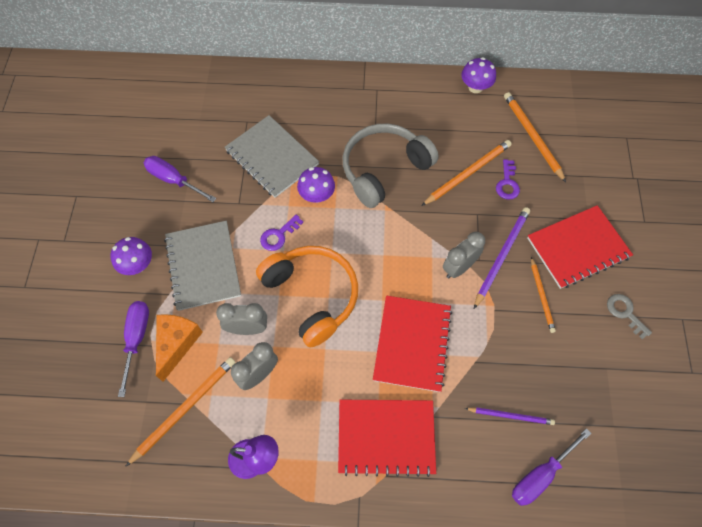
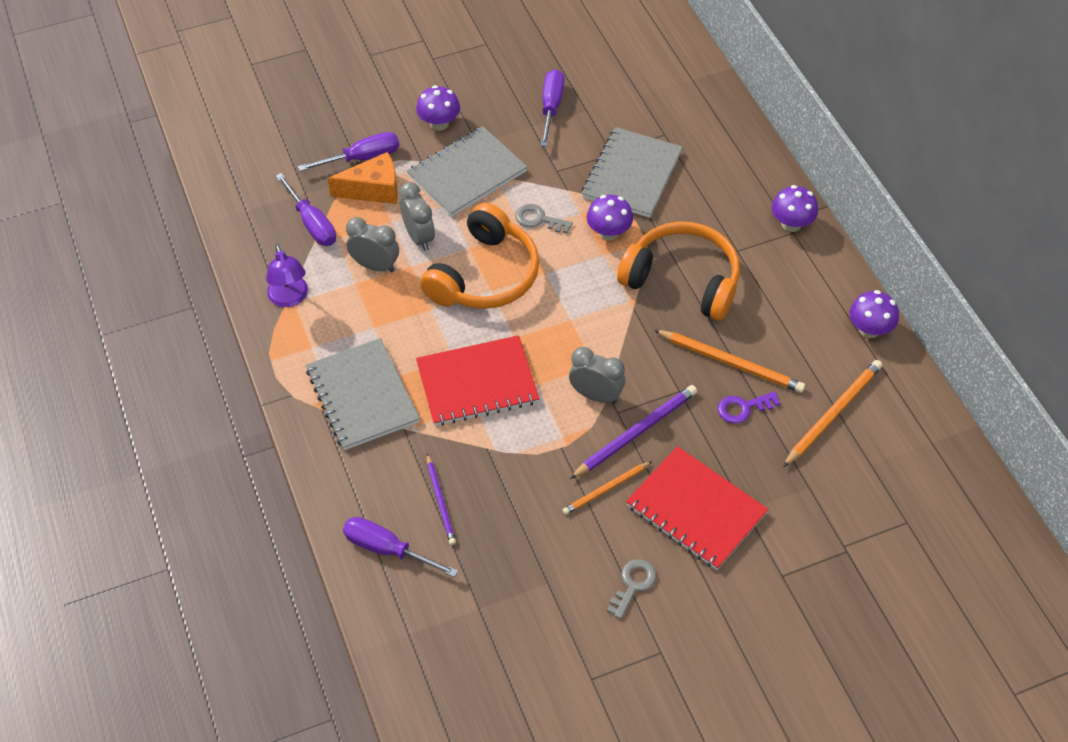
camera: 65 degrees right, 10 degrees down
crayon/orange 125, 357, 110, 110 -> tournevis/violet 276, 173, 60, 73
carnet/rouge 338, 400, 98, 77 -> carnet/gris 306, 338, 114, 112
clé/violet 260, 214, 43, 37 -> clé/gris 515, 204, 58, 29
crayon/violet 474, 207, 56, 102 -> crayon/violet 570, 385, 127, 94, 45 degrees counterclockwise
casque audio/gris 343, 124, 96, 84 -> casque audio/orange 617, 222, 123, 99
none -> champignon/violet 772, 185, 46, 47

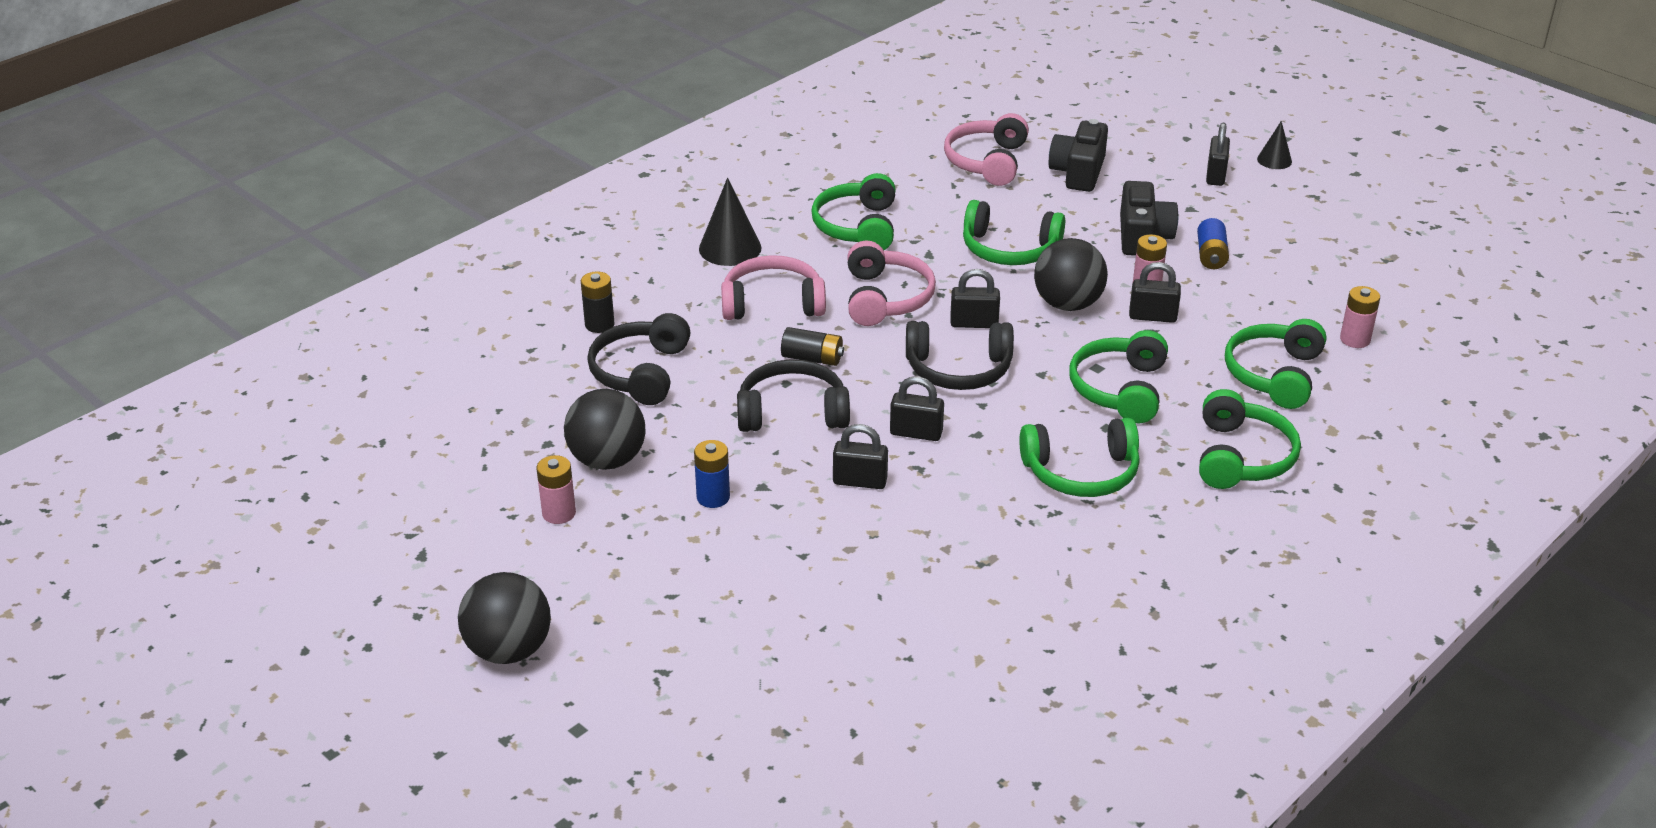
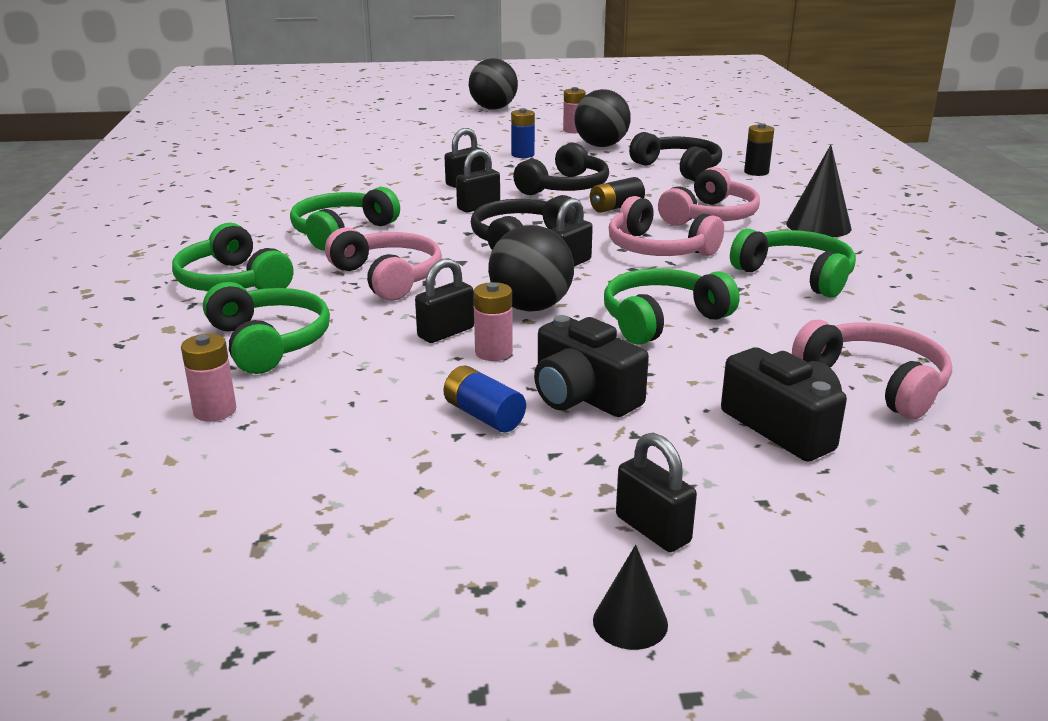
camera: 130 degrees right, 10 degrees down
casque audio/vert 1069, 330, 99, 93 -> casque audio/rose 325, 227, 117, 74

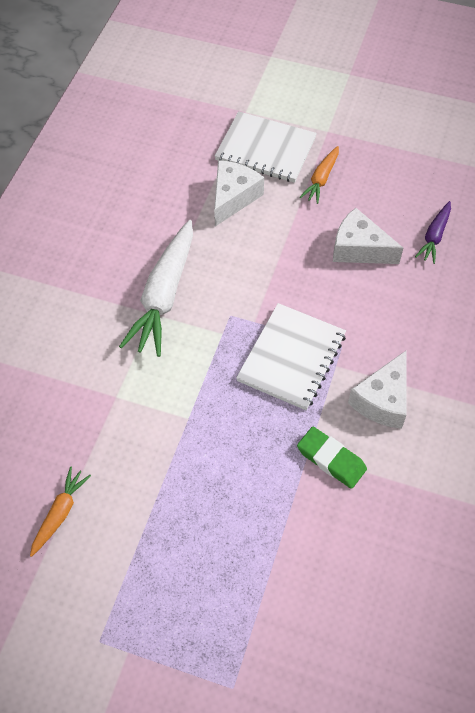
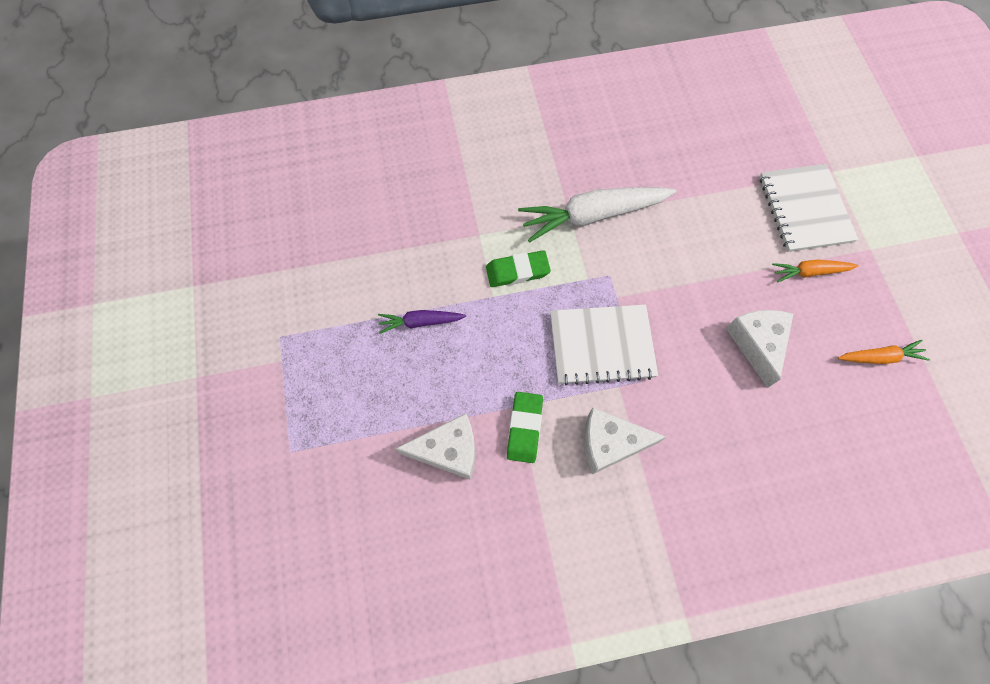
camera: 60 degrees right, 10 degrees up
carotte/violet 415, 201, 36, 63 -> carotte/violet 378, 310, 88, 24, moved
fromage/blanc 214, 160, 50, 66 -> fromage/blanc 395, 413, 80, 67, moved
none -> gomme/vert 486, 250, 65, 37
carotte/orange 30, 467, 61, 90 -> carotte/orange 838, 340, 92, 24, moved

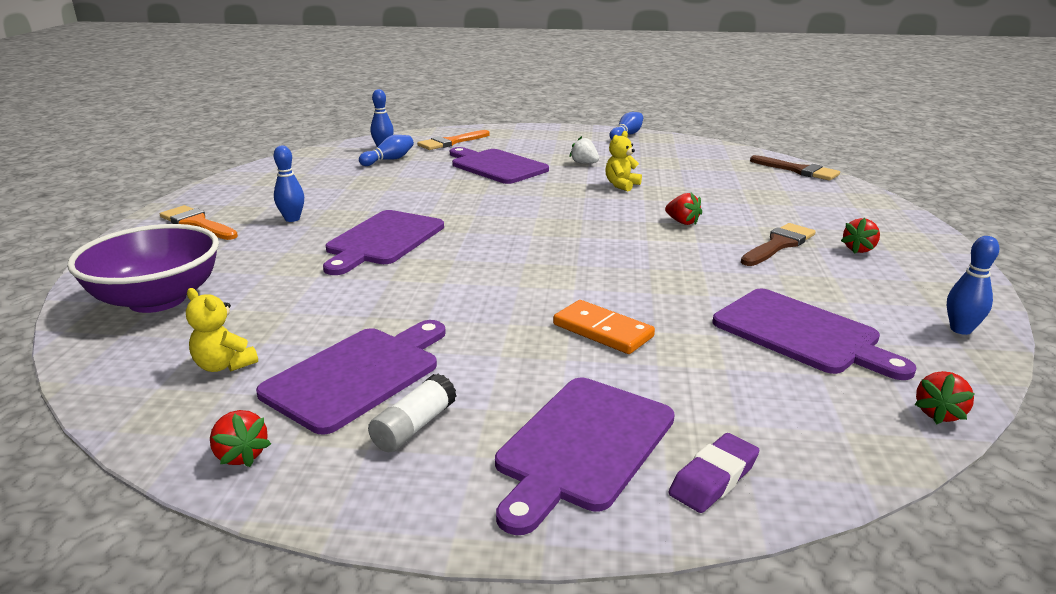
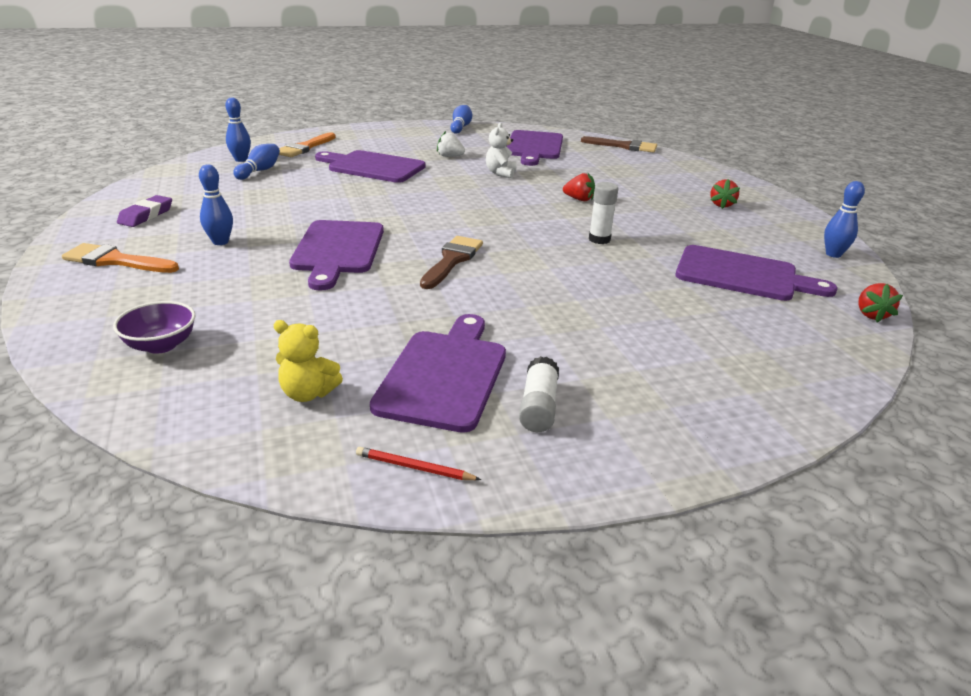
camera: 25 degrees left, 5 degrees up
bol/violet 67, 224, 152, 89 -> bol/violet 113, 301, 83, 53, x0.51
gomme/violet 669, 433, 91, 80 -> gomme/violet 117, 195, 55, 32, moved
fraise/rouge 210, 410, 61, 57 -> crayon/rouge 356, 447, 125, 33
pinceau/marron 741, 223, 75, 43 -> pinceau/marron 420, 236, 63, 53, moved
ours en peluche/jaune 605, 131, 37, 60 -> ours en peluche/blanc 486, 123, 31, 55
planche à découper/violet 495, 378, 180, 157 -> planche à découper/violet 506, 130, 57, 36, moved
none -> bâton de colle/blanc 589, 182, 29, 62
domino/orange 553, 300, 102, 54 -> none

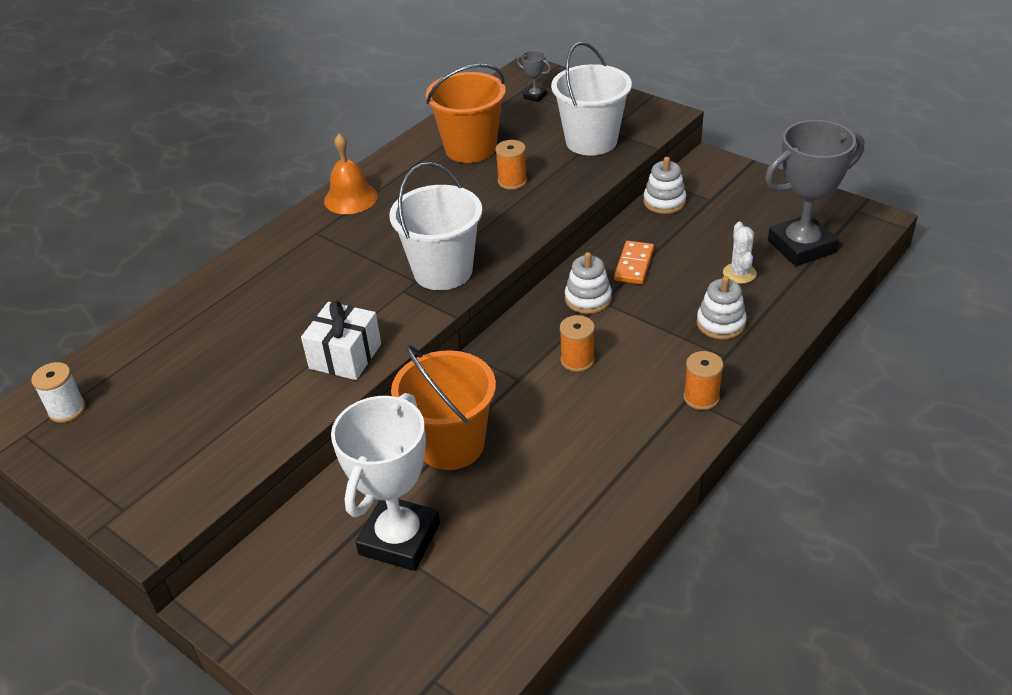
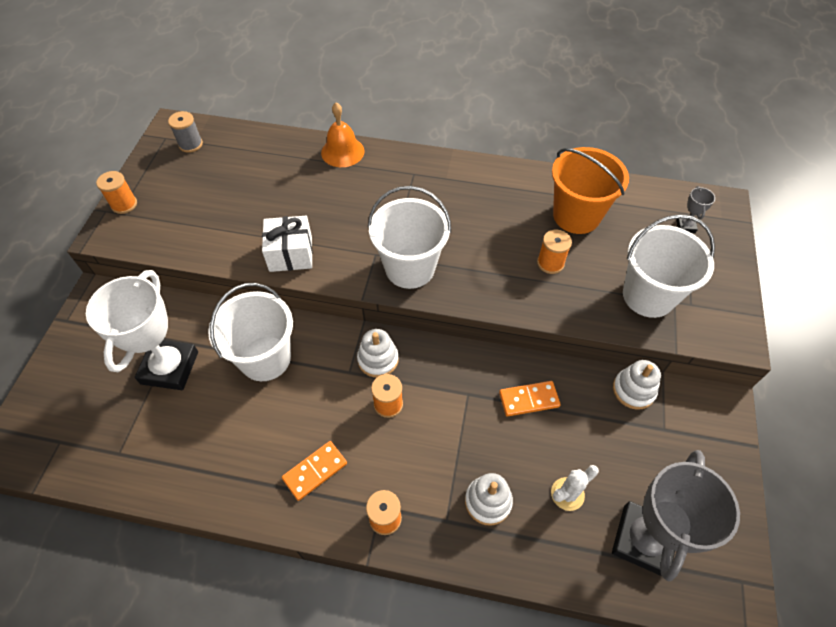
camera: 60 degrees right, 15 degrees up
trophée/blanc 331, 393, 109, 178 -> trophée/blanc 86, 270, 112, 120, 75 degrees counterclockwise
none -> bobine/orange 96, 171, 41, 43
bobine/blanc 31, 362, 55, 61 -> bobine/gris 168, 111, 35, 42
seau/orange 391, 345, 105, 125 -> seau/blanc 208, 283, 85, 98
none -> domino/orange 282, 441, 65, 60
cloche/orange 324, 134, 54, 80 -> cloche/orange 321, 103, 43, 64, moved
jouet à empiler/blanc 565, 252, 47, 62 -> jouet à empiler/blanc 357, 329, 42, 49, moved
trophée/gris 765, 120, 99, 146 -> trophée/gris 612, 450, 128, 131, 75 degrees clockwise

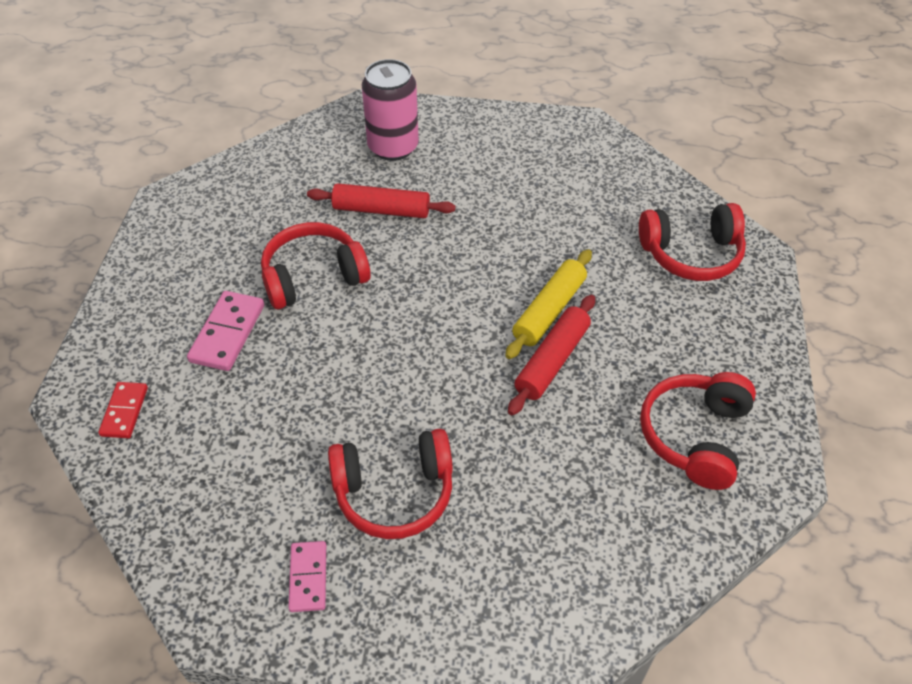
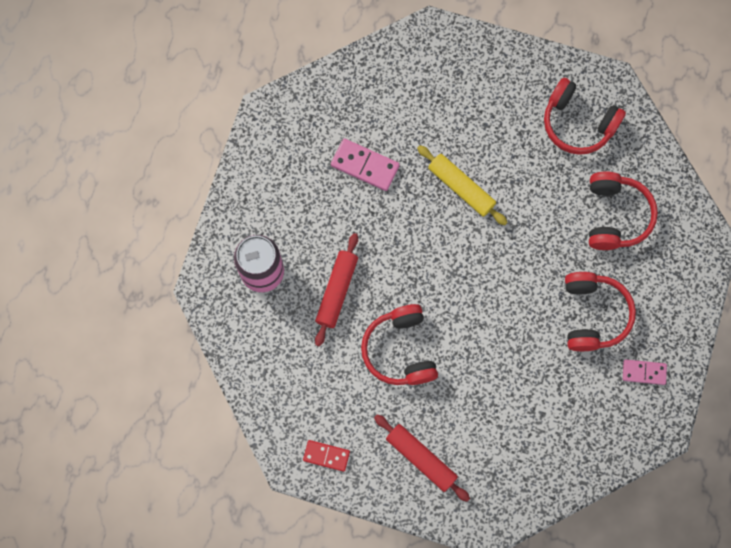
camera: 80 degrees left, 25 degrees up
domino/rouge 98, 382, 50, 56 -> domino/rouge 303, 440, 47, 32, moved
domino/rose 187, 291, 77, 80 -> domino/rose 331, 139, 69, 52, moved
rouleau à pâtisserie/rouge 508, 295, 87, 120 -> rouleau à pâtisserie/rouge 374, 415, 96, 87, moved
casque audio/rouge 639, 203, 107, 78 -> casque audio/rouge 589, 171, 69, 79, moved

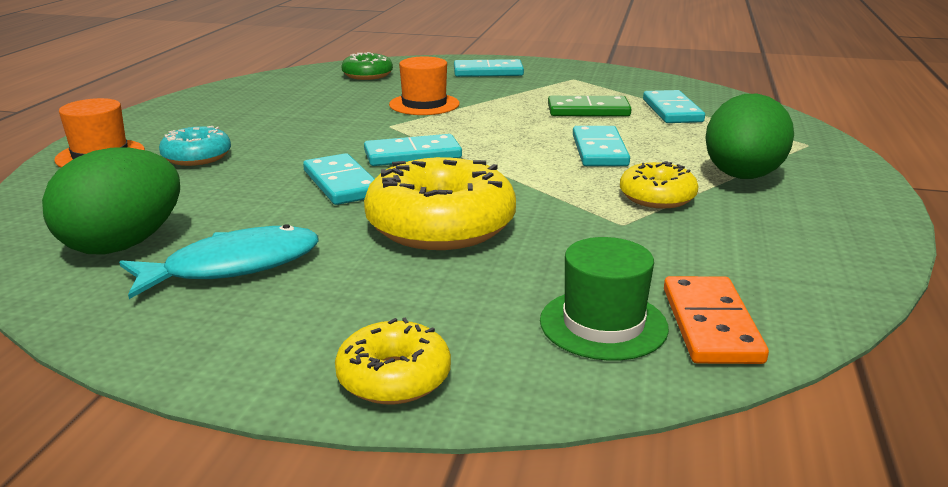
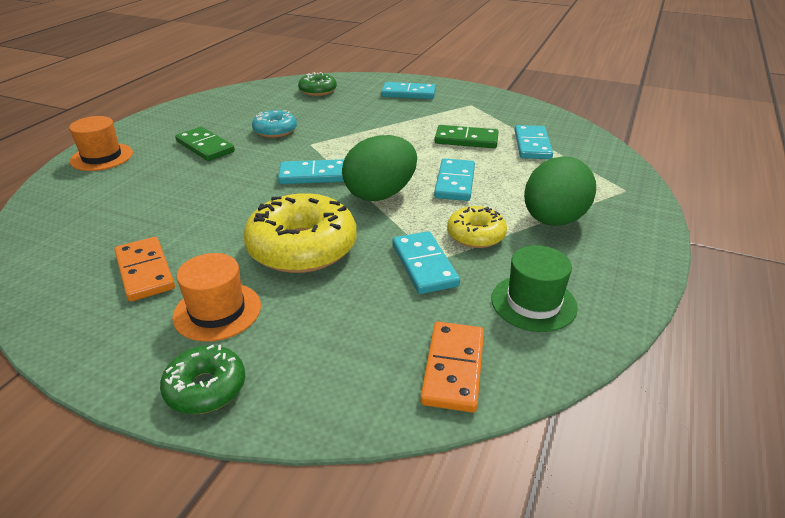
camera: 10 degrees right, 10 degrees up
poisson/turquoise 119, 224, 199, 75 -> domino/orange 114, 237, 61, 64
beignet/jaune 335, 317, 116, 87 -> beignet/vert 160, 345, 85, 69
chapeau/orange 389, 57, 71, 58 -> chapeau/orange 172, 253, 89, 89, moved
none -> domino/vert 175, 127, 60, 34
beignet/turquoise 159, 126, 72, 40 -> beignet/turquoise 252, 110, 45, 28, moved
œuf/vert 42, 148, 138, 107 -> œuf/vert 342, 135, 75, 66, moved
domino/turquoise 303, 153, 71, 52 -> domino/turquoise 392, 231, 68, 63, moved
chapeau/vert 540, 237, 129, 124 -> chapeau/vert 491, 245, 87, 87, moved

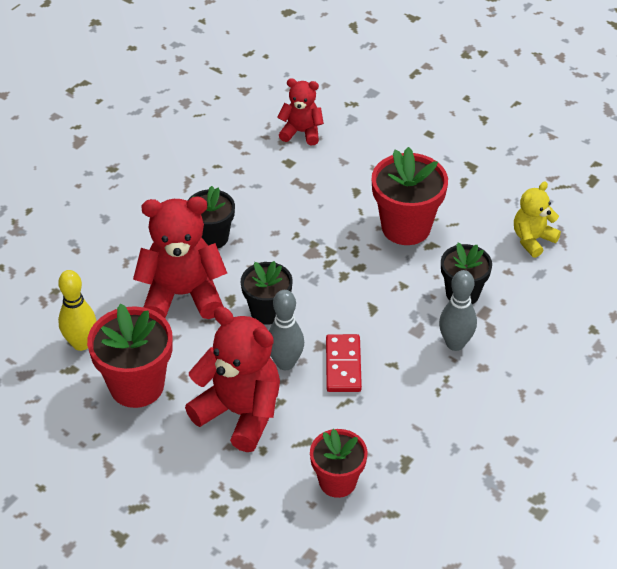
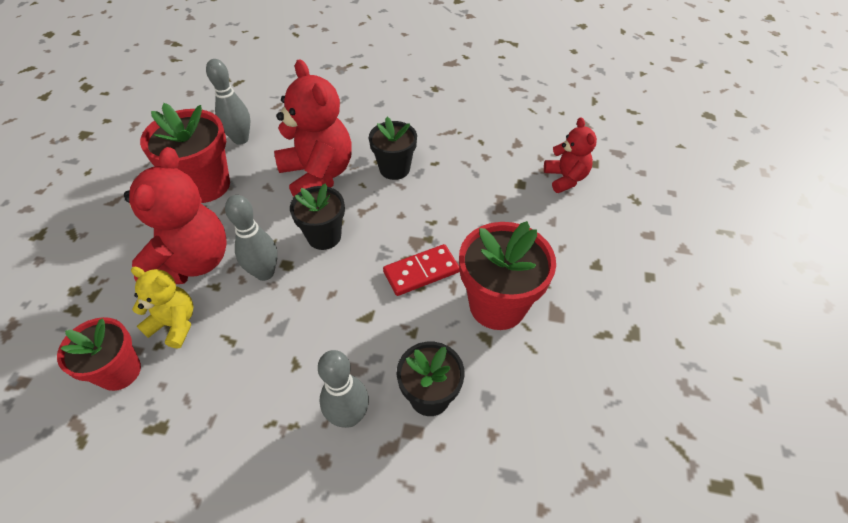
camera: 65 degrees right, 5 degrees up
ours en peluche/jaune 514, 182, 47, 76 -> ours en peluche/jaune 131, 267, 63, 82, moved
quille/jaune 58, 270, 38, 81 -> quille/gris 206, 59, 44, 86
domino/rouge 326, 334, 36, 58 -> domino/rouge 383, 244, 76, 52, moved

